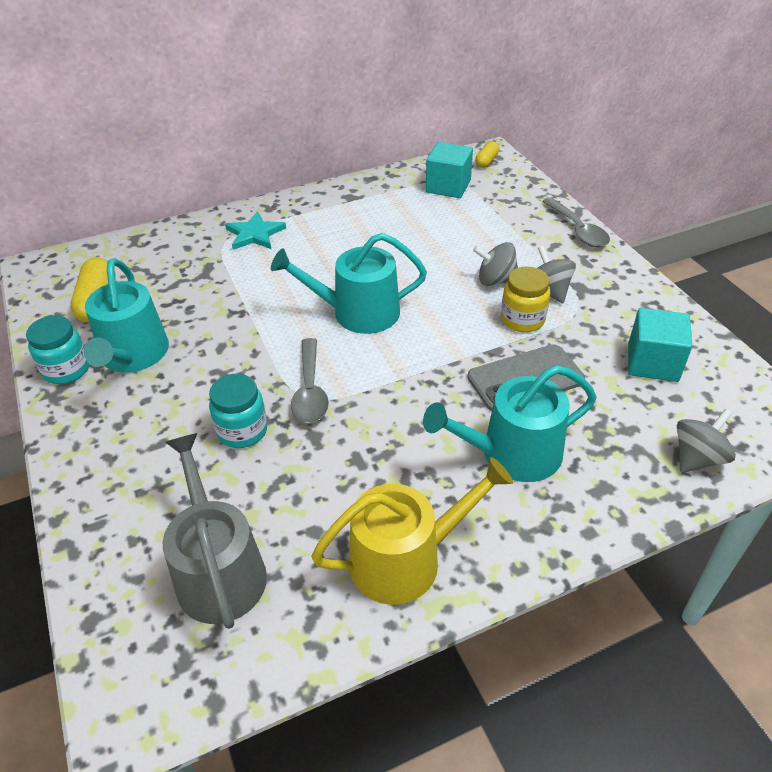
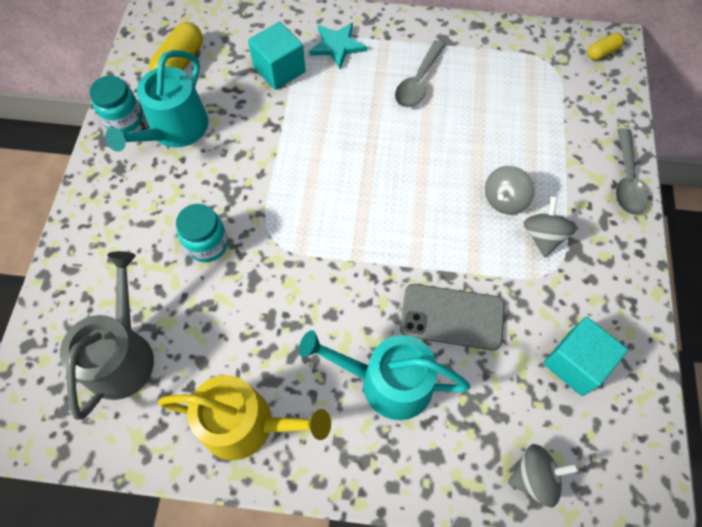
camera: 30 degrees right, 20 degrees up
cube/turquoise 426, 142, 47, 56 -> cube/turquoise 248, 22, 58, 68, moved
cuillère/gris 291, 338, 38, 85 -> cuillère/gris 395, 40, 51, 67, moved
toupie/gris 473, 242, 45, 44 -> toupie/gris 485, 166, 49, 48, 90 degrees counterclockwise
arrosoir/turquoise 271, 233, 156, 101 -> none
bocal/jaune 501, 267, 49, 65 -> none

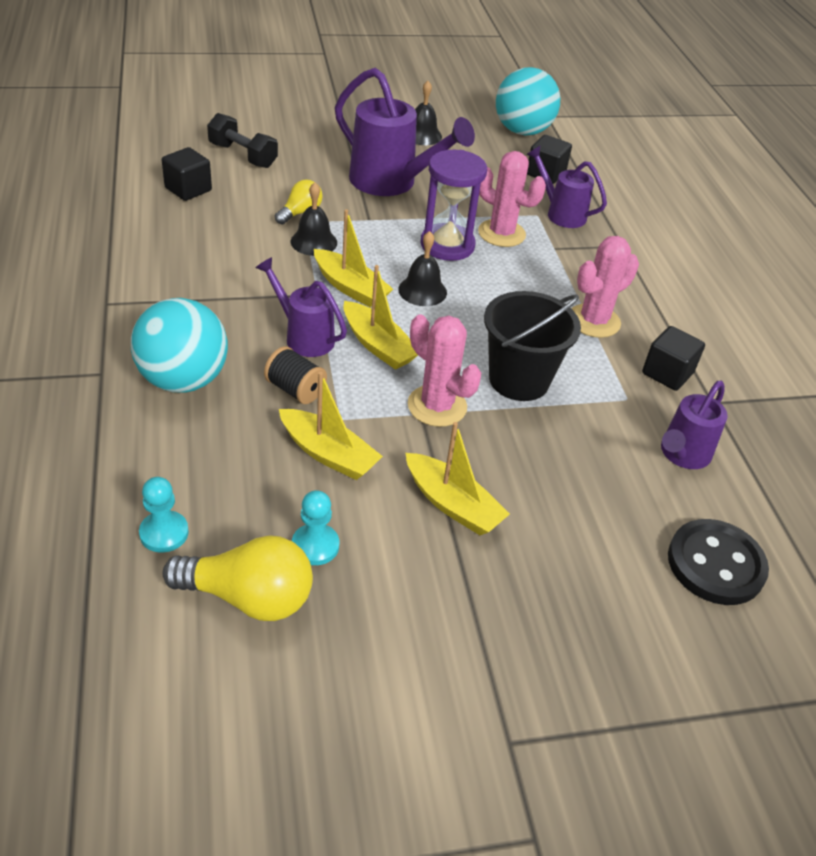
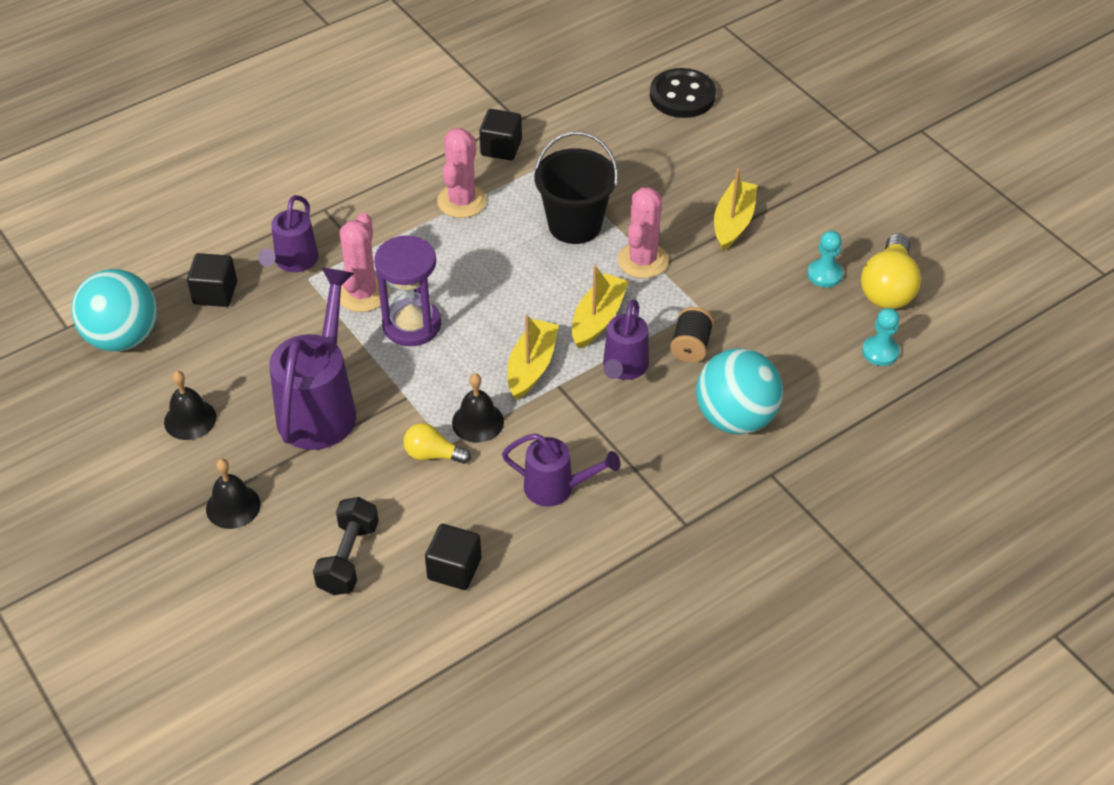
camera: 110 degrees left, 5 degrees up
cloche/noir 398, 231, 49, 75 -> cloche/noir 206, 459, 55, 70, moved
cactus/rose 571, 236, 68, 102 -> cactus/rose 437, 128, 50, 90, 75 degrees clockwise
arrosoir/violet 661, 381, 67, 88 -> arrosoir/violet 502, 433, 119, 74, moved
ampoule/jaune 163, 535, 150, 86 -> ampoule/jaune 861, 233, 60, 76, 150 degrees counterclockwise
bateau/jaune 279, 372, 104, 108 -> none

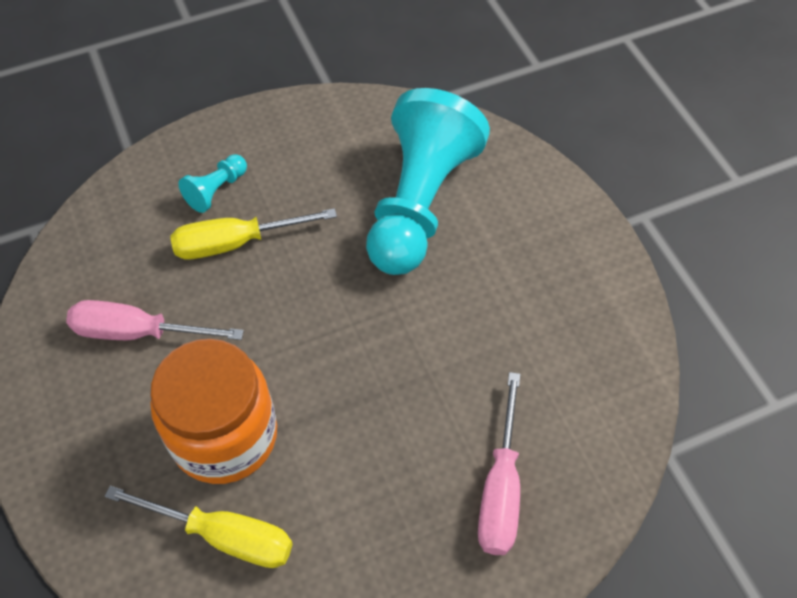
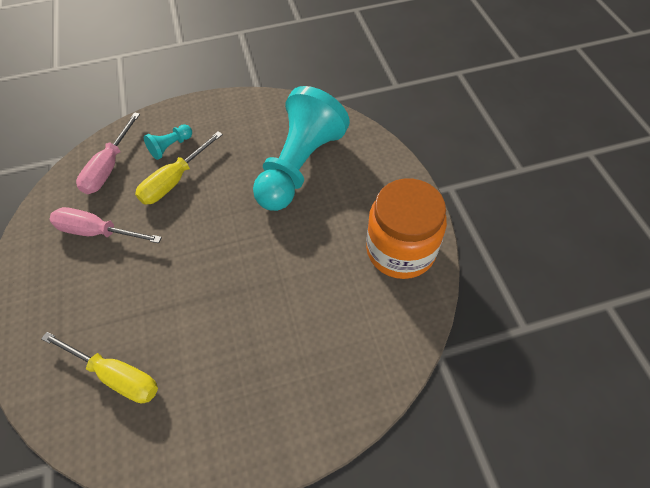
camera: 10 degrees right, 0 degrees up
tournevis/rose 478, 372, 43, 183 -> tournevis/rose 76, 112, 64, 82, moved
tournevis/jaune 171, 208, 166, 51 -> tournevis/jaune 135, 131, 88, 74, 45 degrees counterclockwise
bocal/orange 150, 339, 127, 145 -> bocal/orange 366, 179, 81, 100, moved

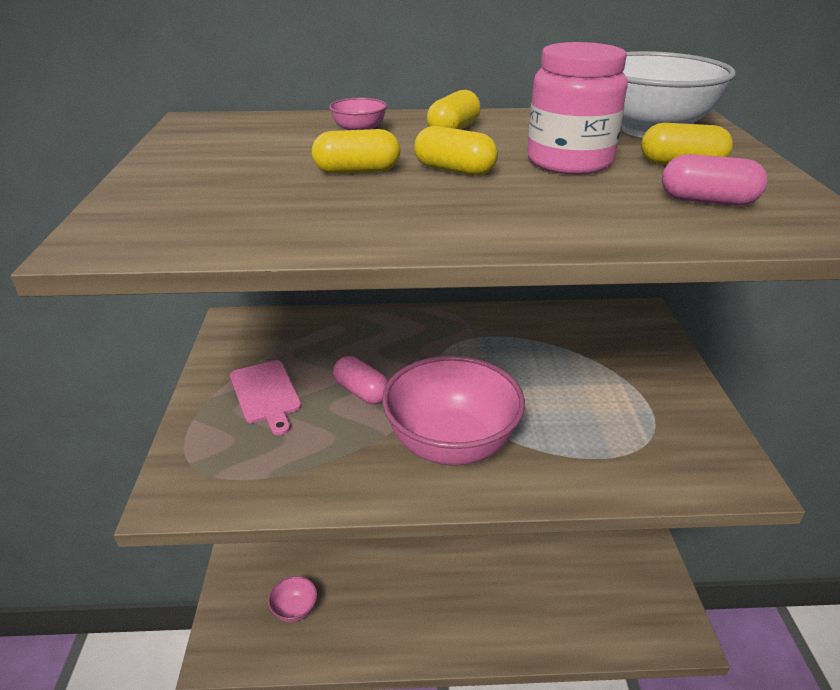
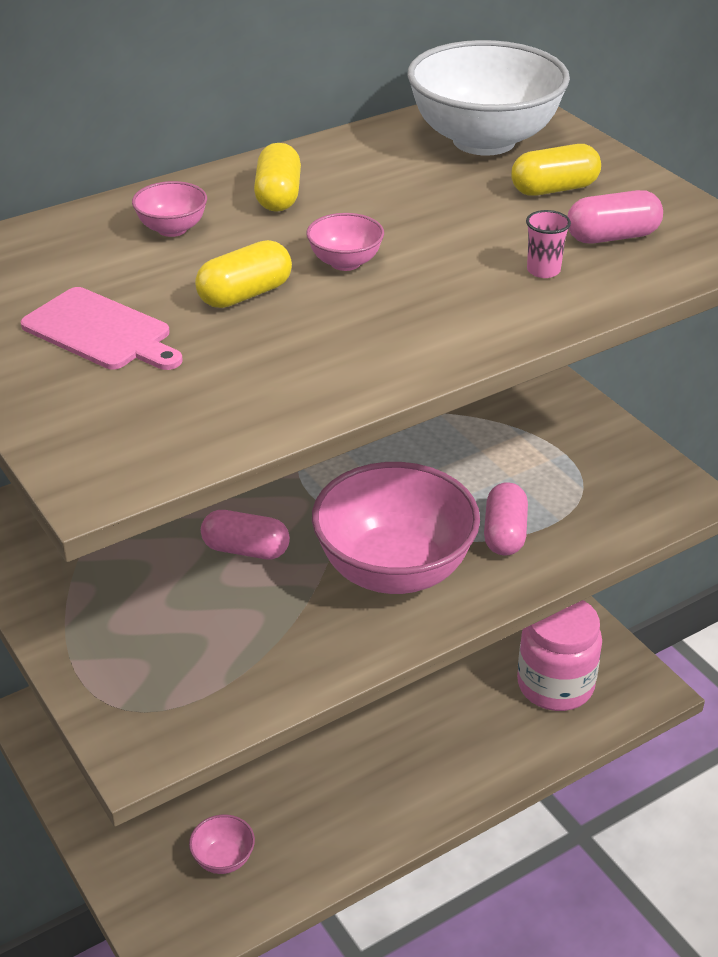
camera: 30 degrees left, 5 degrees up
planche à découper/rose 230, 360, 72, 75 -> planche à découper/rose 21, 287, 162, 83, moved
gélule/jaune 414, 126, 84, 50 -> bol/rose 307, 213, 77, 58
none -> gélule/rose 484, 482, 44, 74
bocal/rose 527, 42, 101, 133 -> bocal/rose 517, 600, 85, 111, moved
none -> gobelet/rose 526, 210, 45, 68

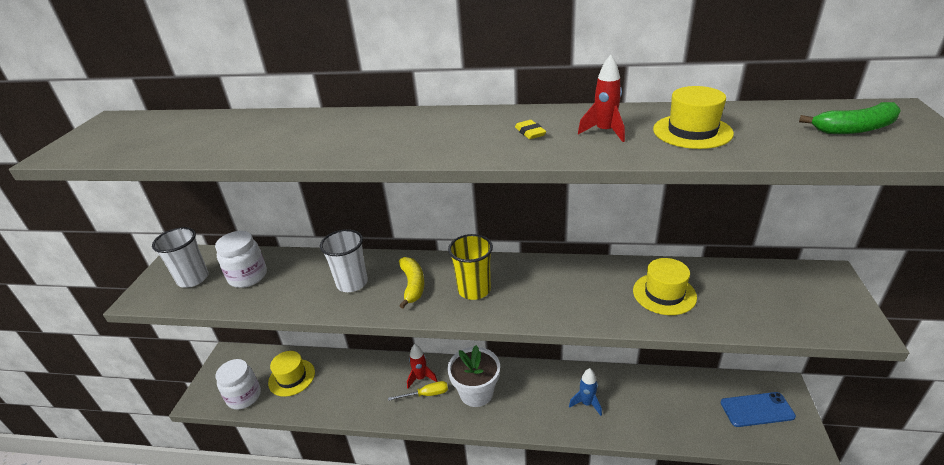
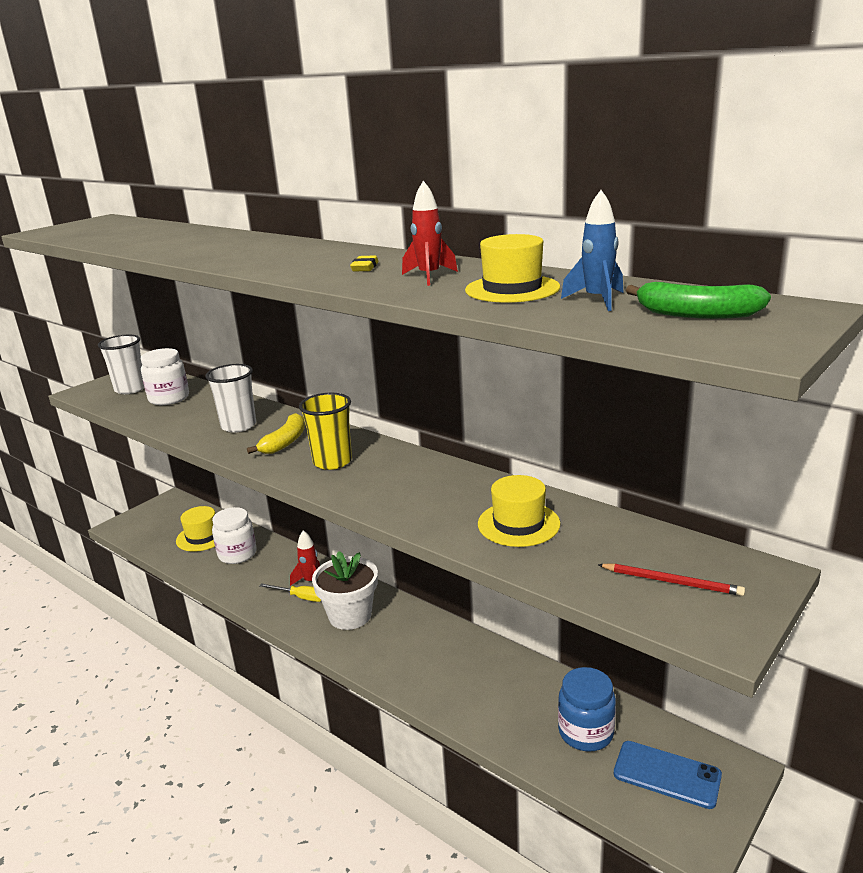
camera: 30 degrees right, 10 degrees down
bocal/blanc 215, 359, 46, 51 -> bocal/blanc 212, 507, 45, 57, moved
none -> bocal/bleu 558, 667, 58, 85
fusée/bleu 569, 368, 33, 48 -> fusée/bleu 561, 190, 62, 121, moved
none -> crayon/rouge 598, 563, 147, 33

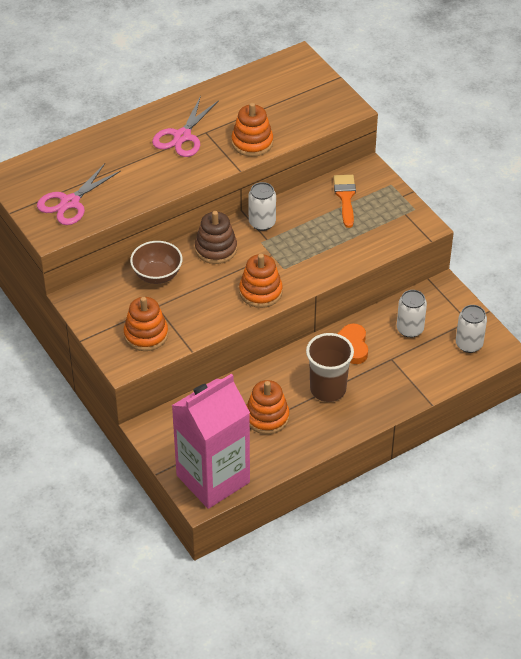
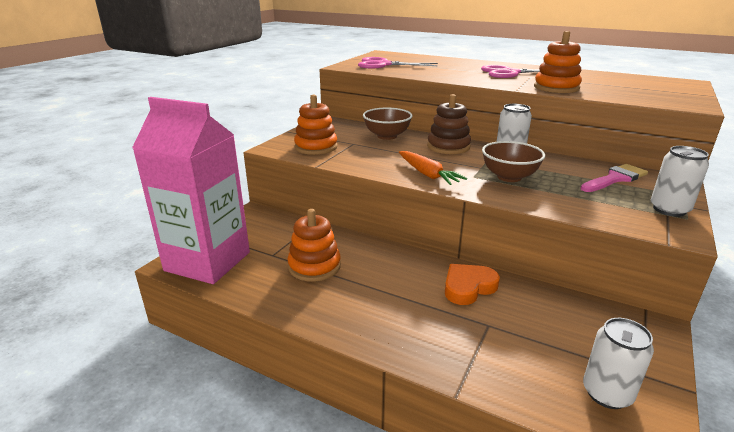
camera: 60 degrees right, 20 degrees down
jouet à empiler/orange 239, 254, 44, 54 -> carotte/orange 399, 151, 68, 34
none -> bol/marron 482, 141, 63, 41
pinceau/orange 334, 175, 22, 53 -> pinceau/rose 580, 164, 68, 28
canette/blanc 397, 290, 30, 48 -> canette/blanc 651, 146, 58, 71, moved
gobelet/marron 306, 333, 48, 69 -> none

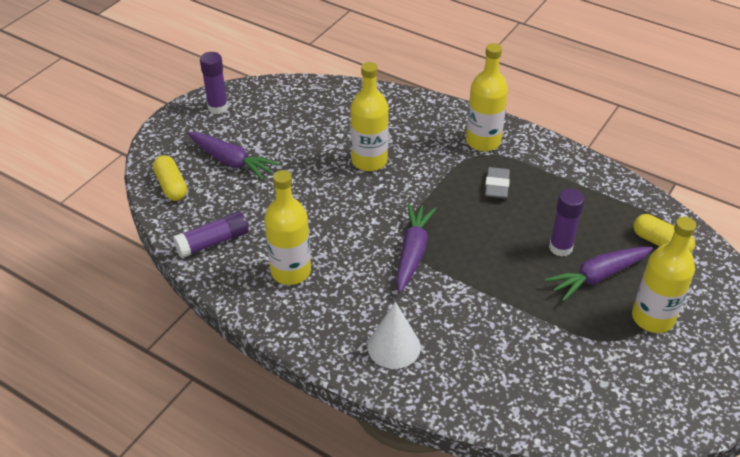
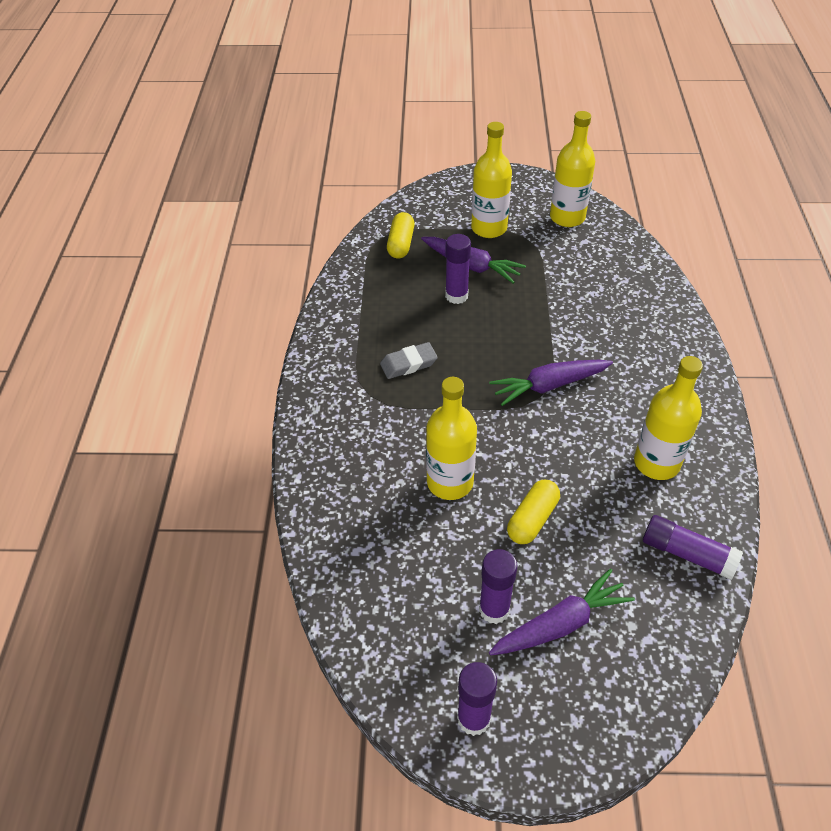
camera: 120 degrees left, 5 degrees up
none -> bâton de colle/violet 479, 549, 39, 75
carotte/violet 187, 132, 92, 48 -> carotte/violet 489, 569, 146, 86, 60 degrees clockwise
gélule/jaune 153, 155, 34, 46 -> gélule/jaune 507, 480, 53, 64, moved
bouteille/jaune 466, 43, 42, 108 -> bouteille/jaune 550, 111, 45, 116, moved
cône/blanc 368, 302, 53, 67 -> none

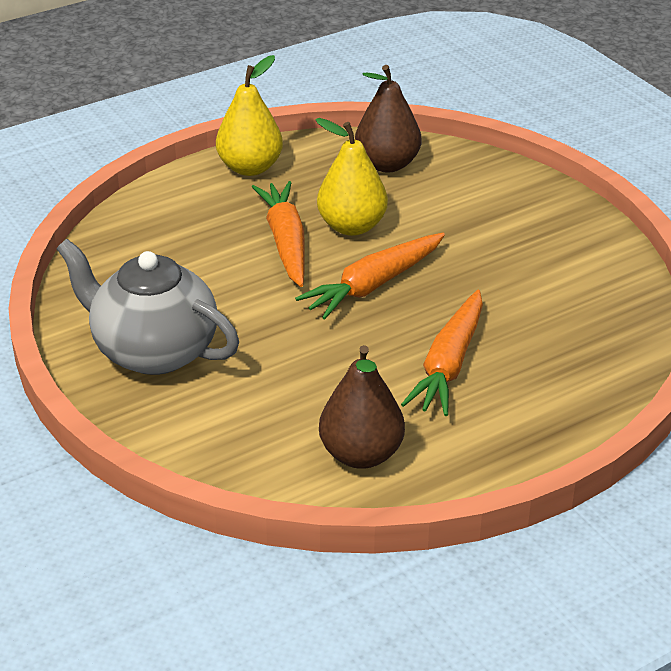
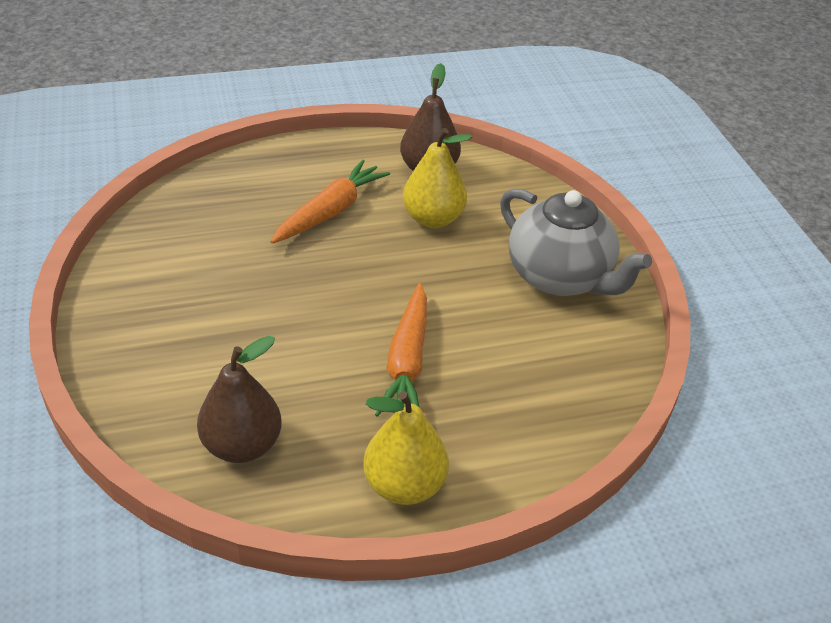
camera: 165 degrees left, 5 degrees up
poire/jaune 315, 118, 73, 118 -> poire/jaune 403, 128, 69, 100, moved
carotte/orange 295, 233, 150, 87 -> none

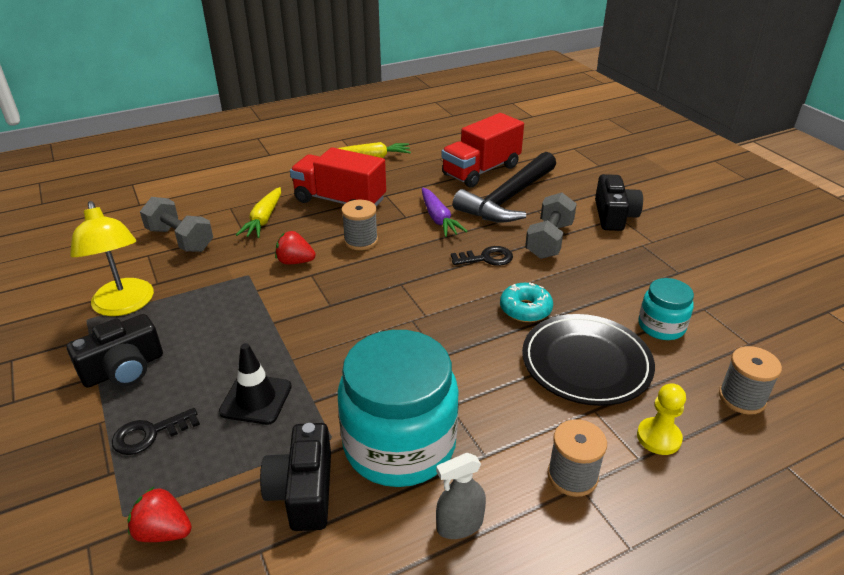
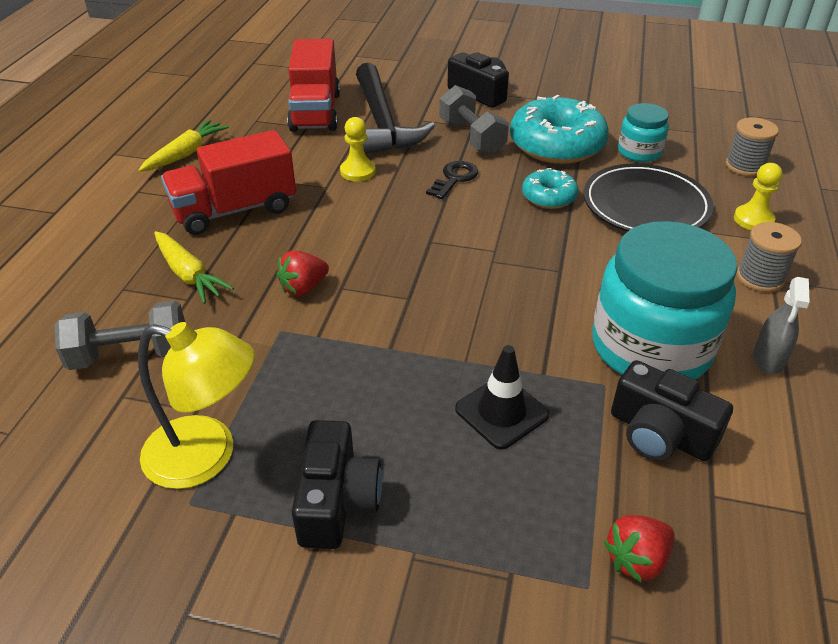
camera: 50 degrees left, 5 degrees up
carotte/violet 422, 187, 46, 50 -> pion/jaune 340, 117, 36, 64
none -> beignet/turquoise 510, 95, 99, 69
clé/noir 112, 408, 88, 47 -> none
bobine/gris 341, 200, 37, 50 -> none

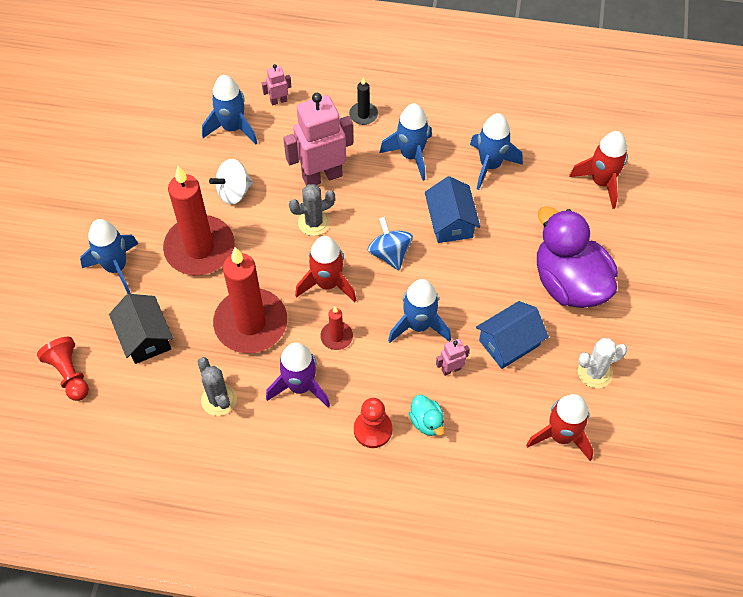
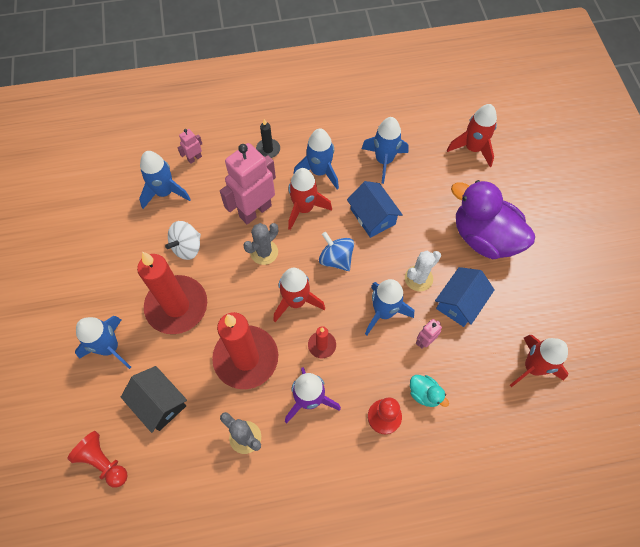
camera: 20 degrees left, 5 degrees up
none -> fusée/rouge 288, 168, 44, 62
cactus/blanc 578, 338, 49, 50 -> cactus/blanc 405, 251, 36, 40, moved

